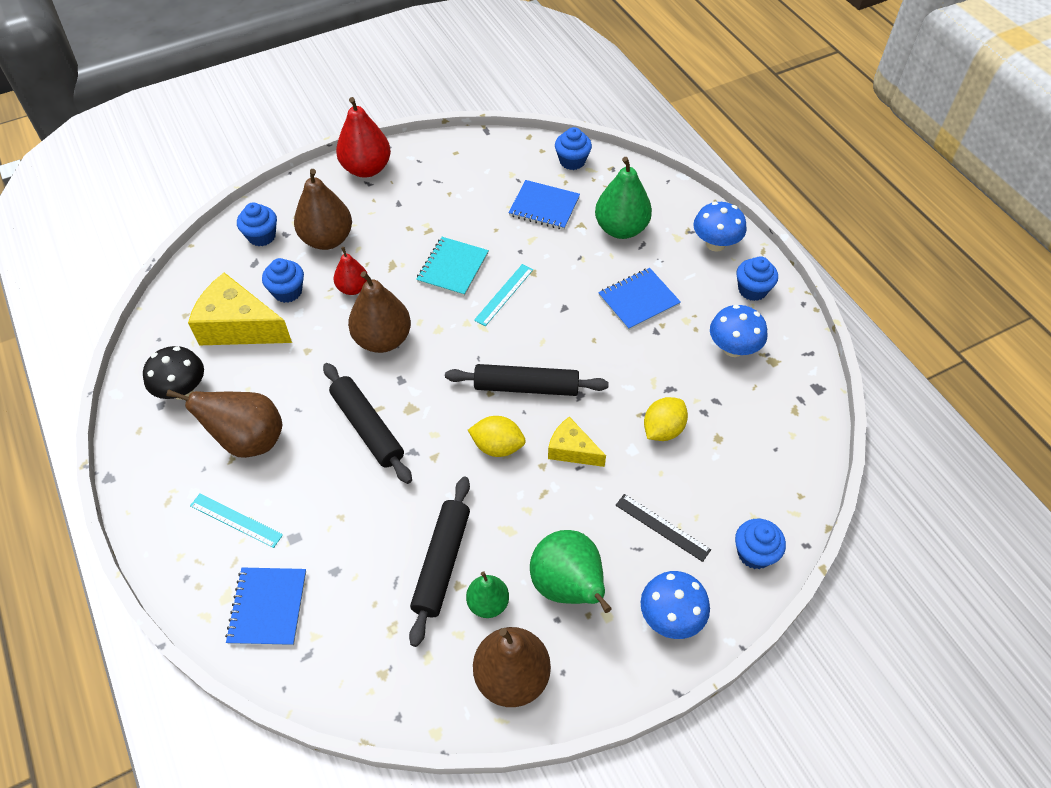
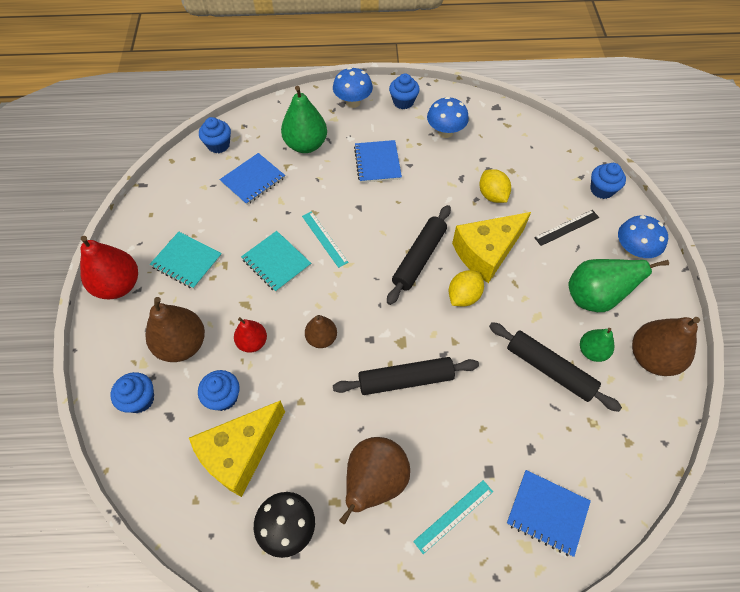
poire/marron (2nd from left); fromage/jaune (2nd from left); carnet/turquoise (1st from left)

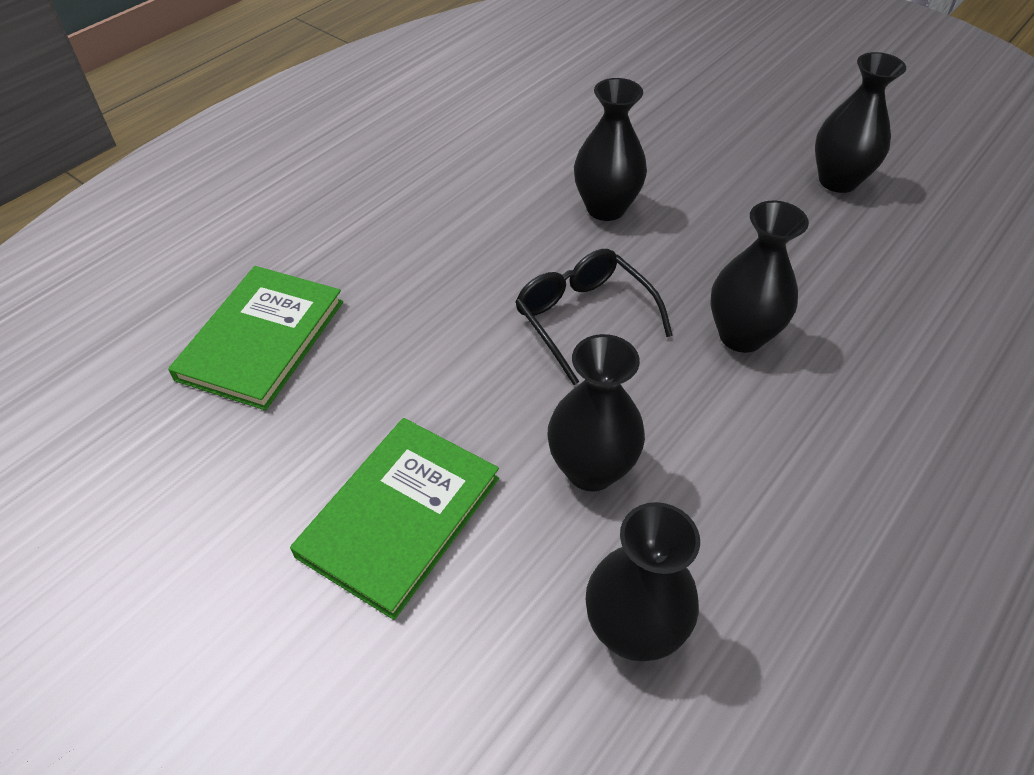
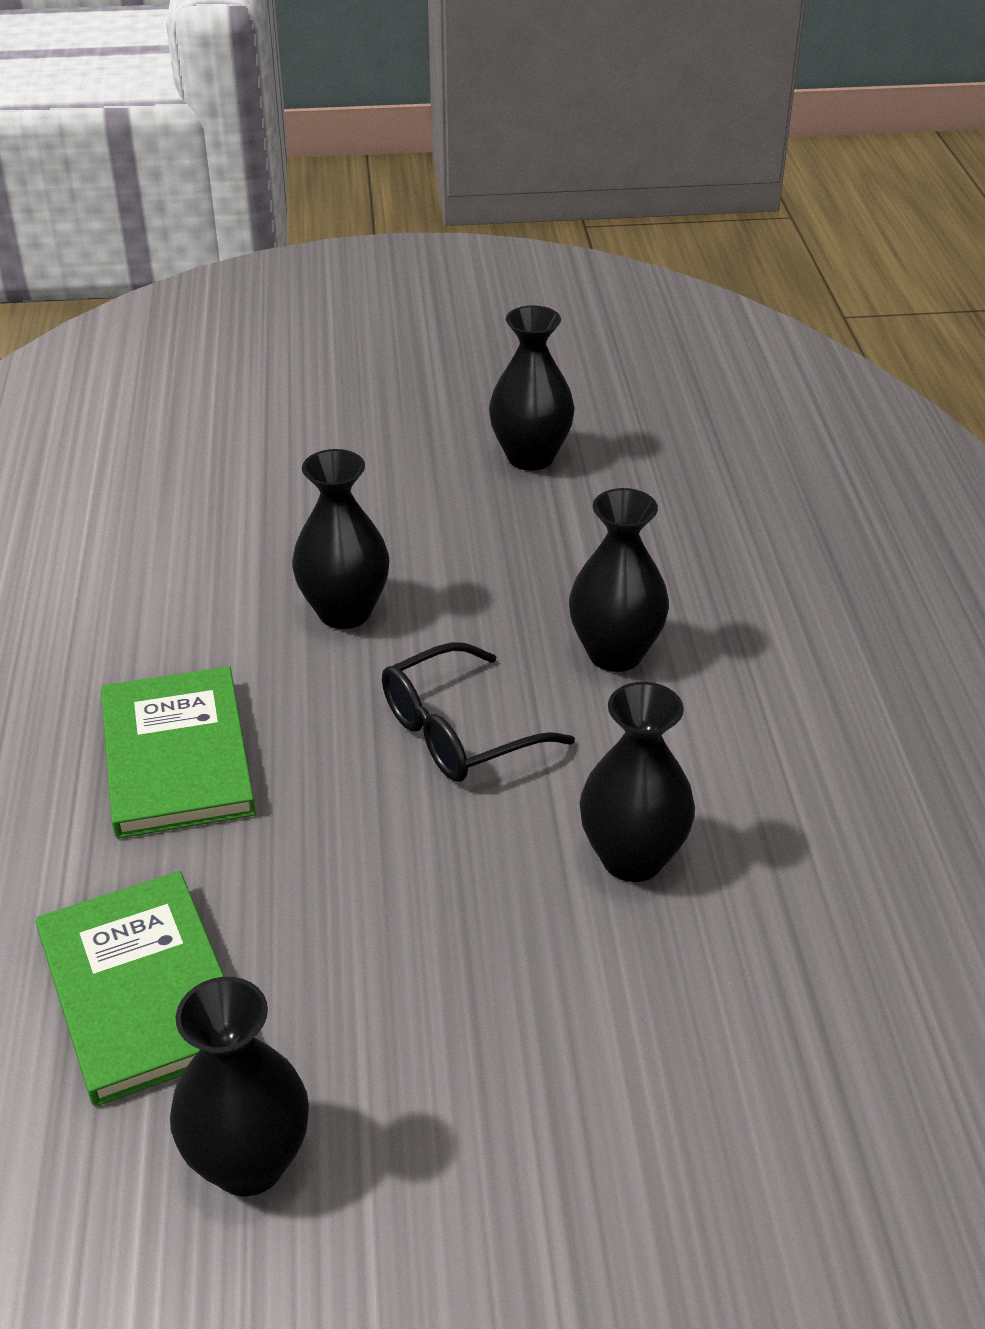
lunettes/noir; livre/vert (2nd from left); vase/noir (1st from left)

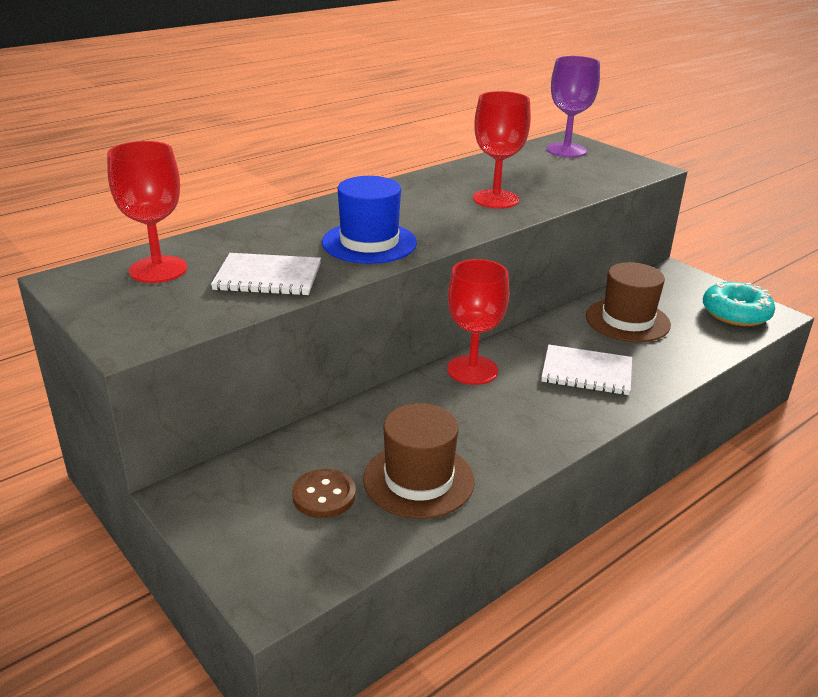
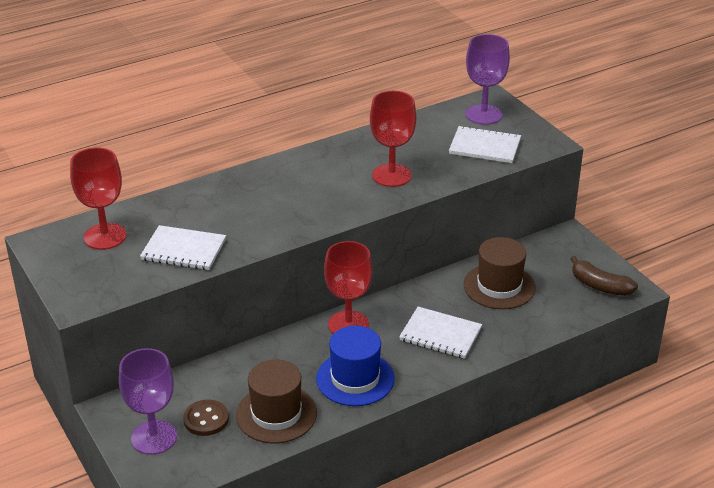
chapeau/bleu; banane/marron; carnet/blanc (3rd from left); verre à pied/violet (1st from left)

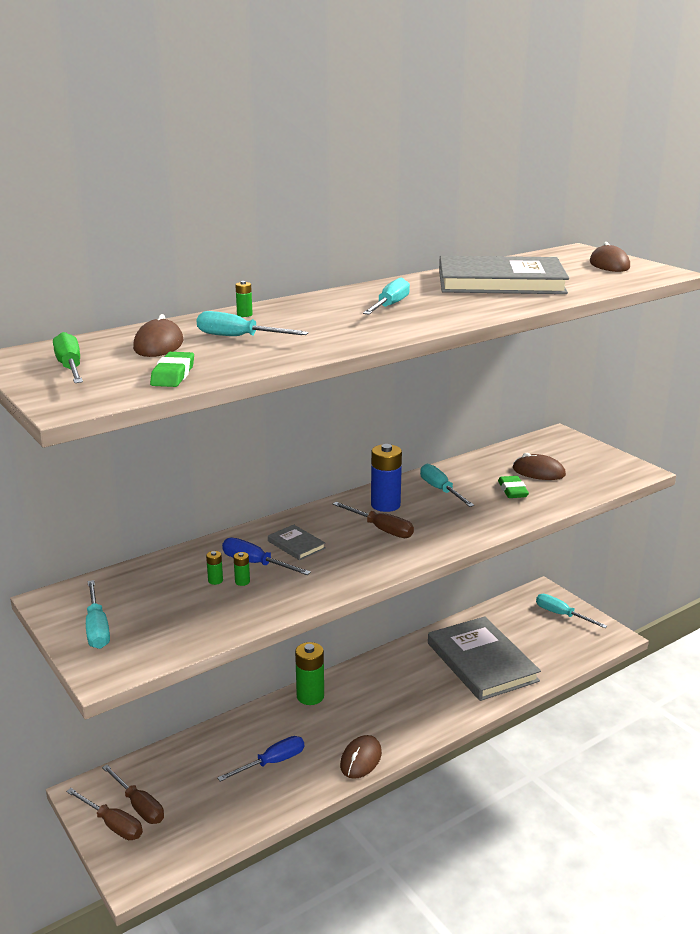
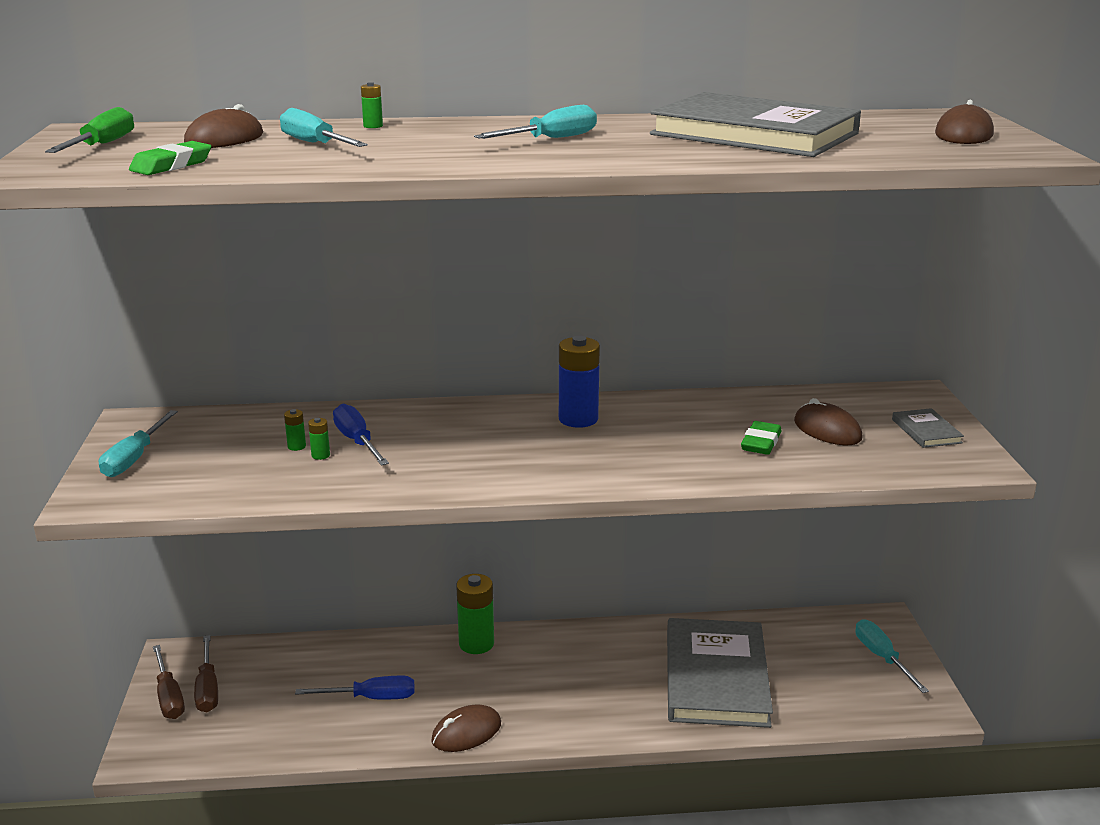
tournevis/turquoise (4th from left in the first image); tournevis/marron (3rd from left in the first image); livre/gris (3rd from left)

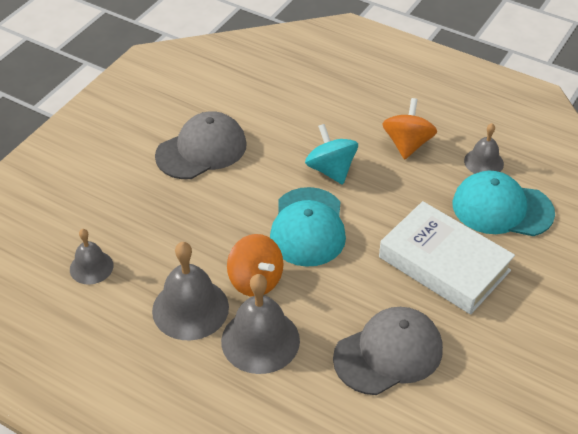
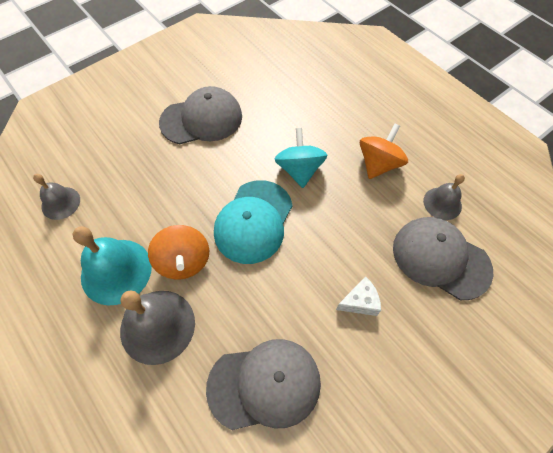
casquette/gris (3rd from left); fromage/blanc; cloche/turquoise

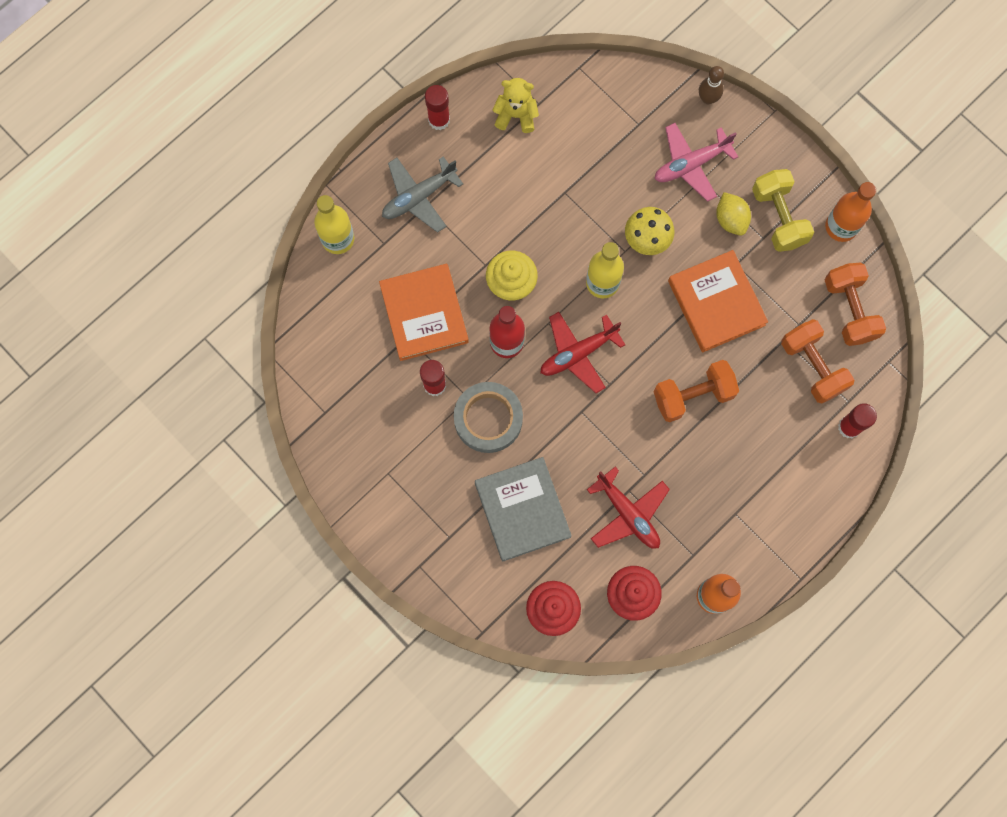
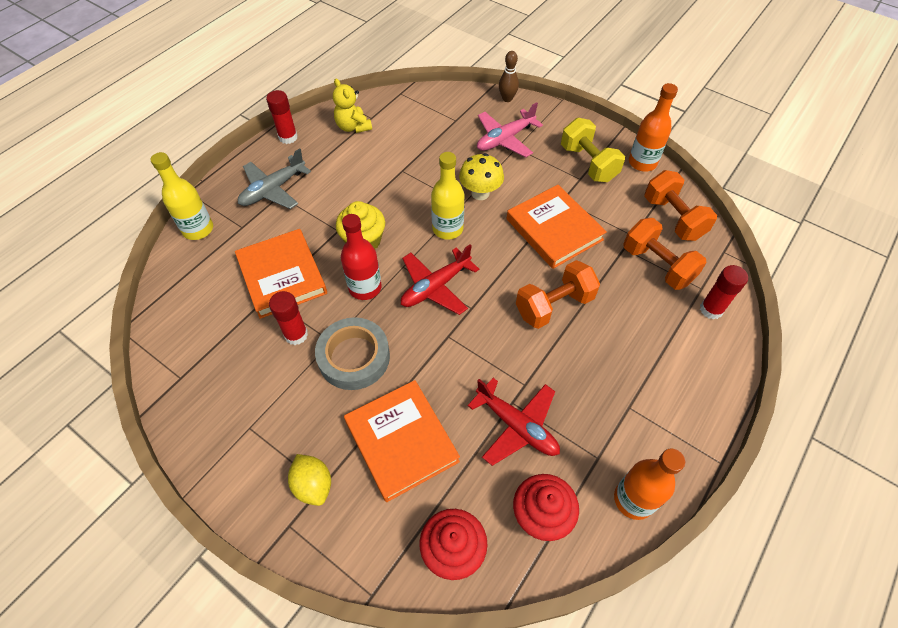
ours en peluche/jaune; citron/jaune; livre/orange (2nd from left)

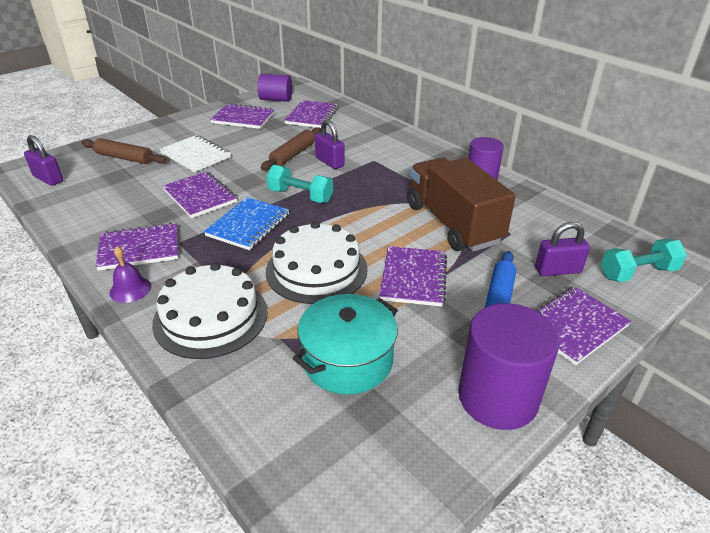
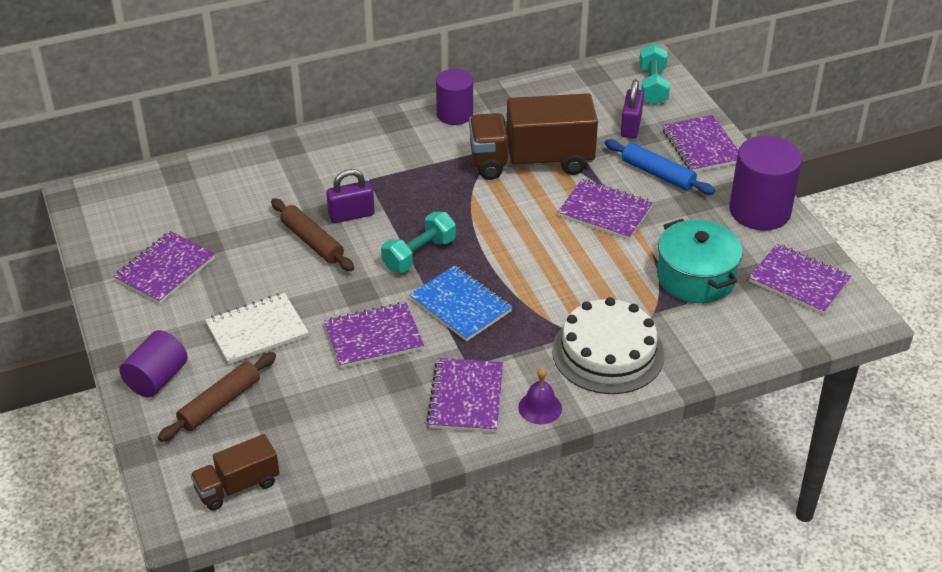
cylindre/violet (1st from left); carnet/violet (6th from left); camion/marron (1st from left); gâteau/blanc (2nd from left in the first image)

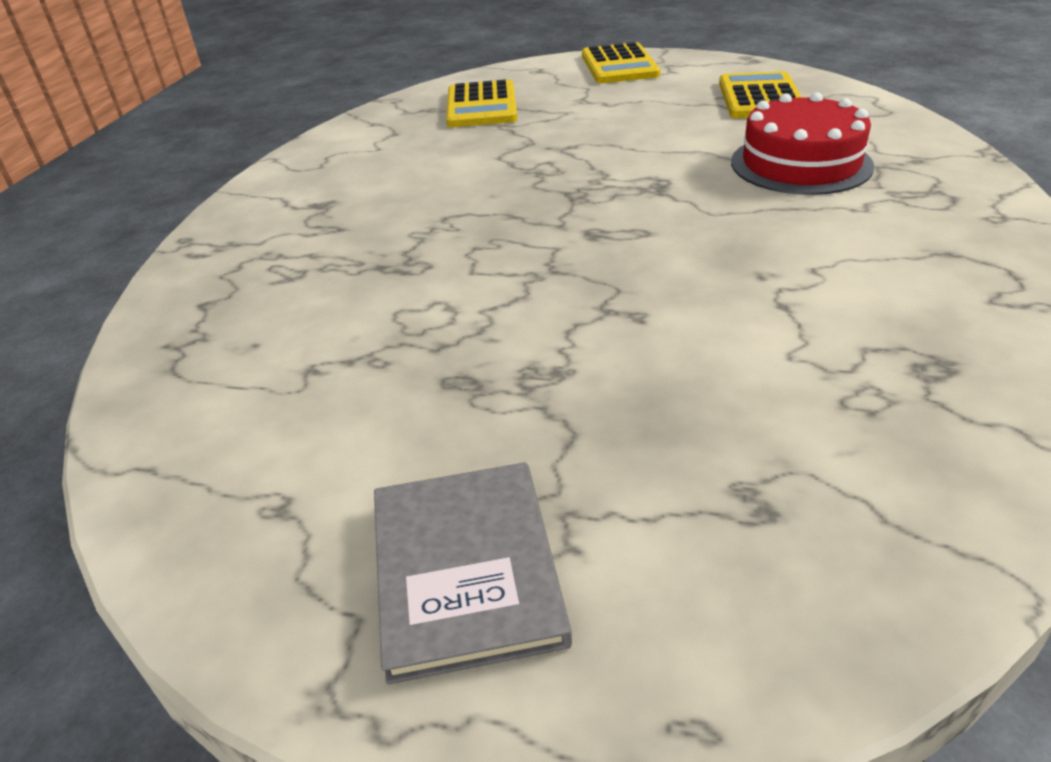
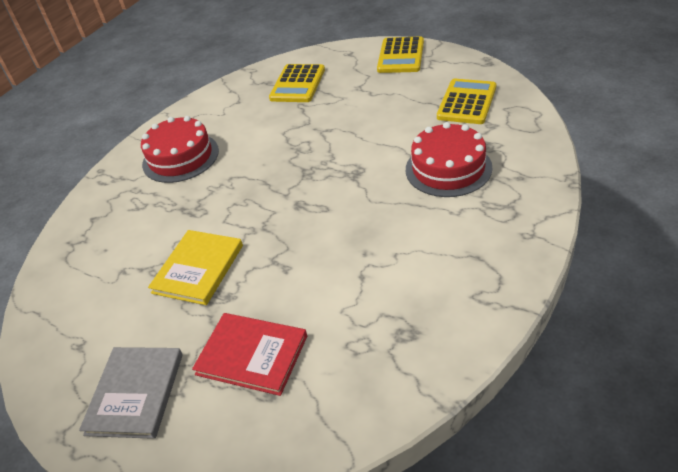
gâteau/rouge (1st from left); livre/jaune; livre/rouge

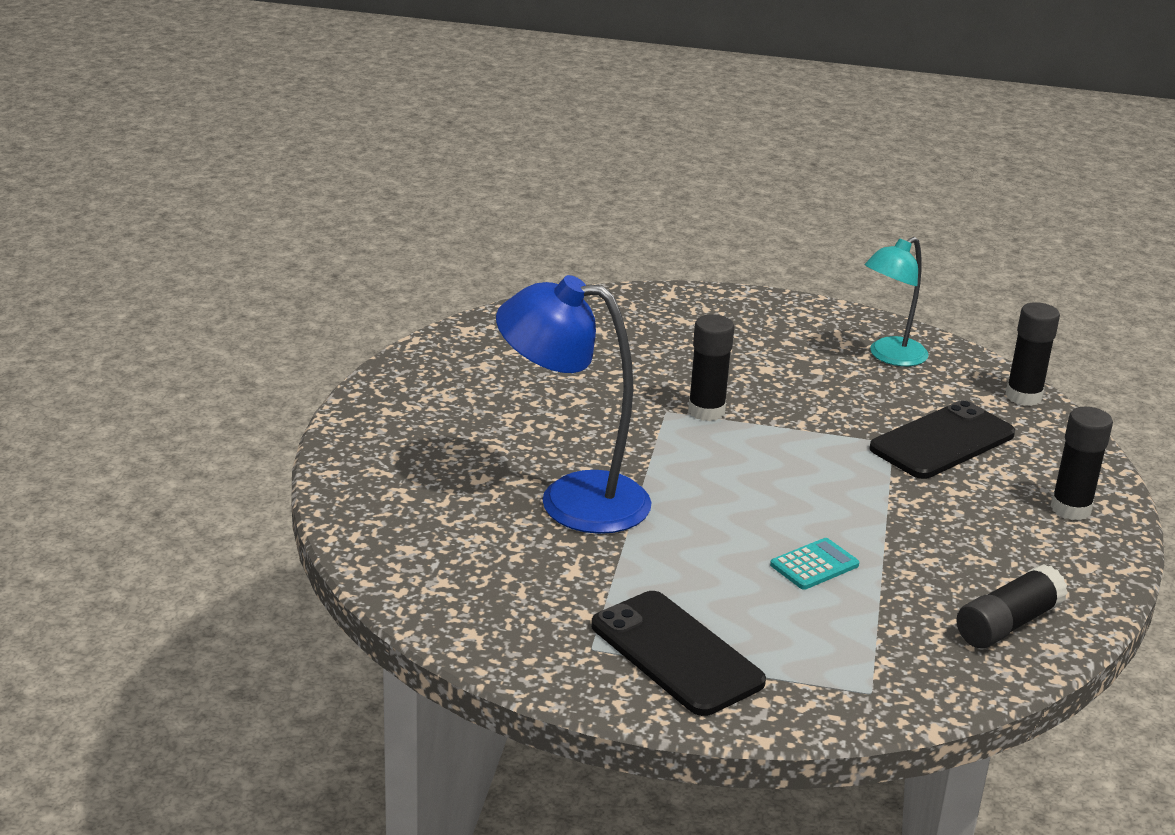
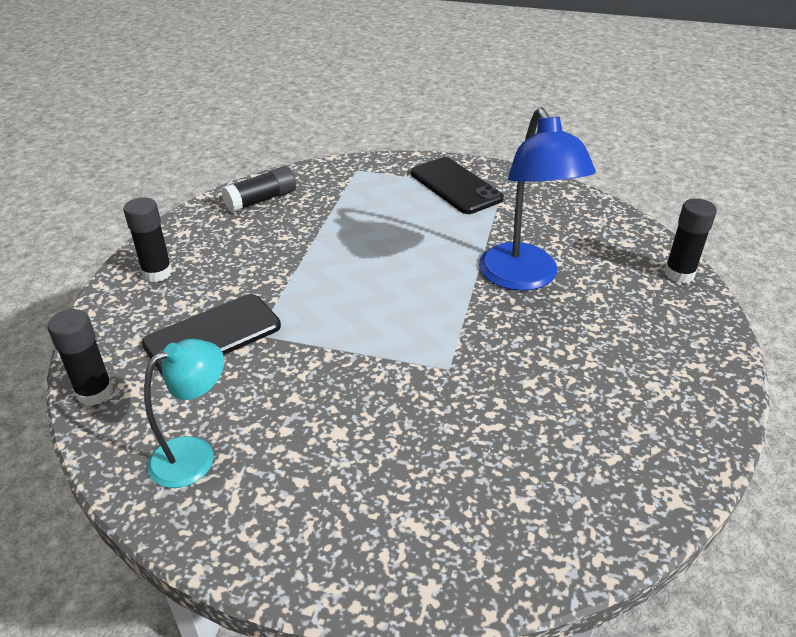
lampe/bleu; bâton de colle/noir (4th from left); calculatrice/turquoise

